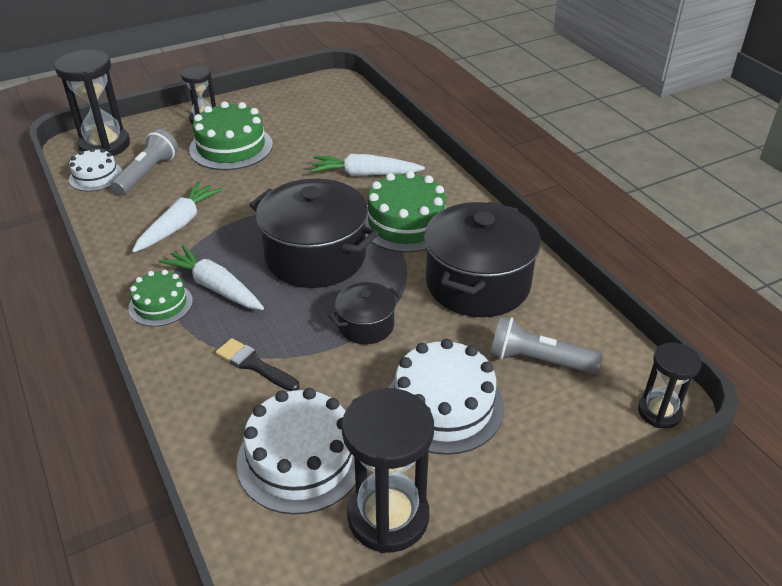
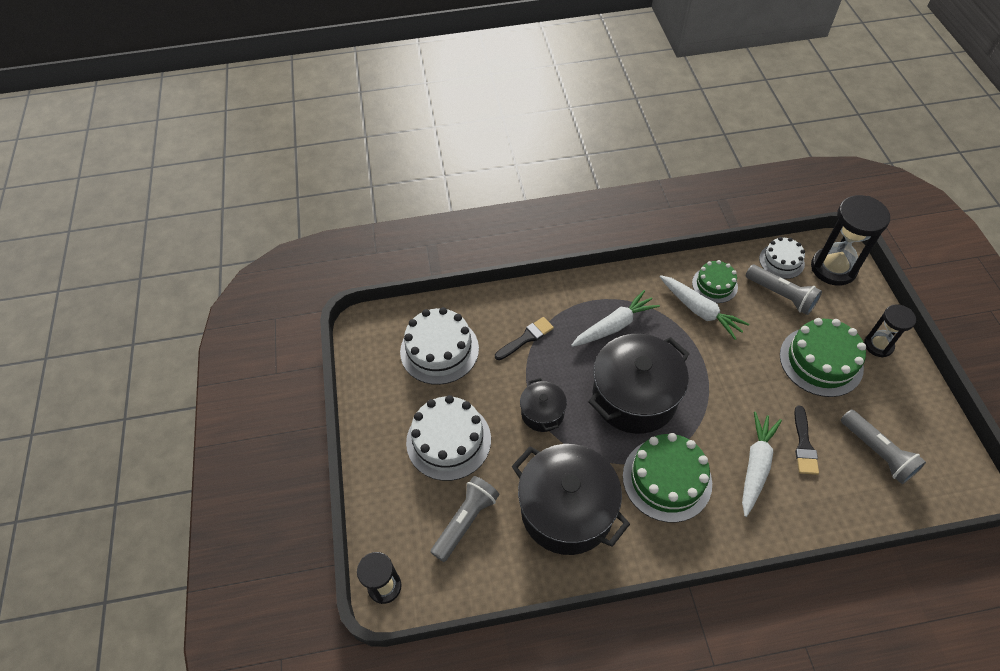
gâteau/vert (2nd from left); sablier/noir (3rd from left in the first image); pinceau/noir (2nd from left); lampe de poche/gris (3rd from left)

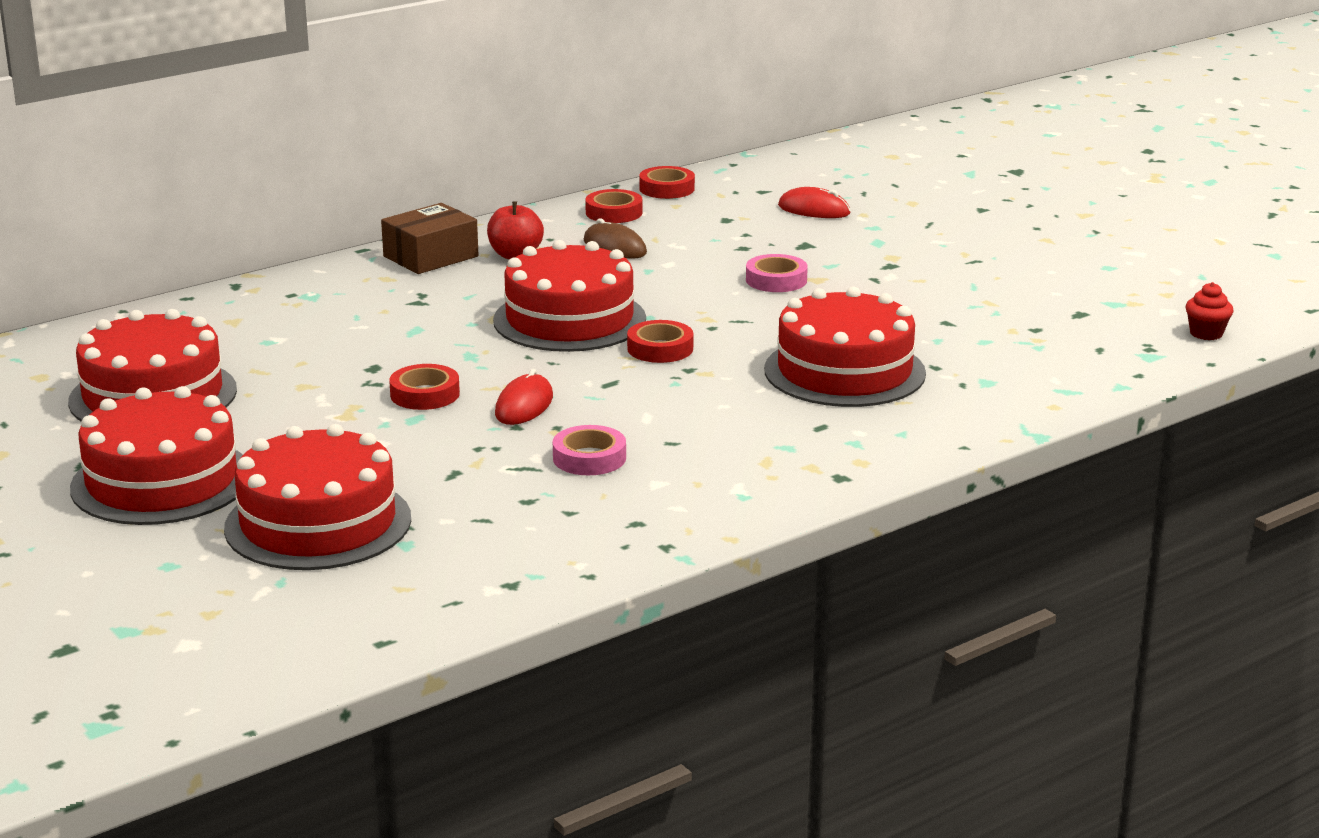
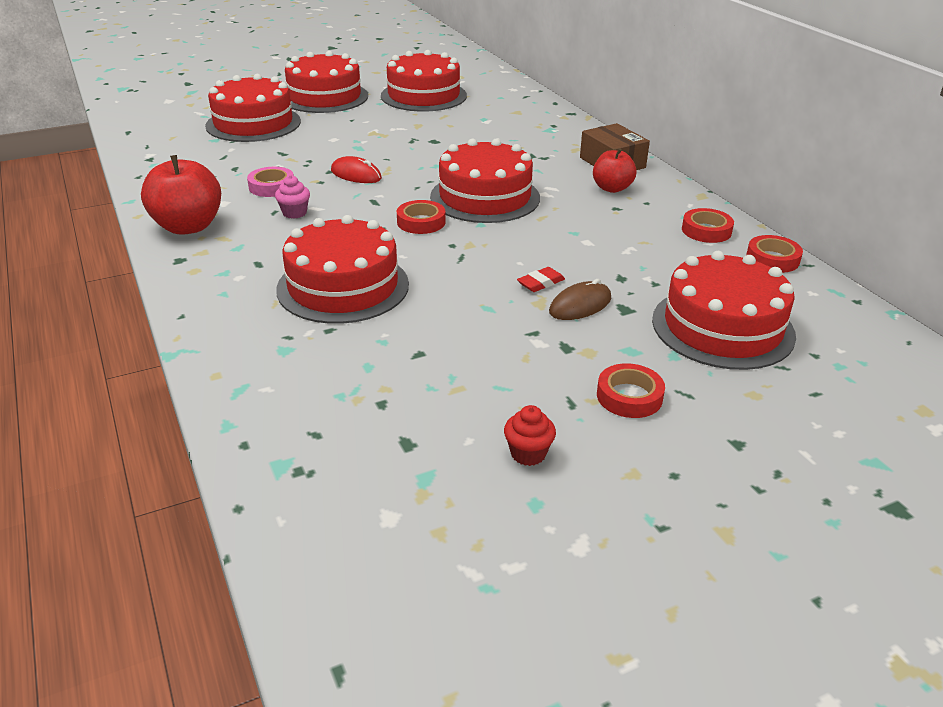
gâteau/rouge (6th from left); souris/marron; gomme/rouge; muffin/rouge; ruban adhésif/rouge (2nd from left); pomme/rouge (1st from left); muffin/rose

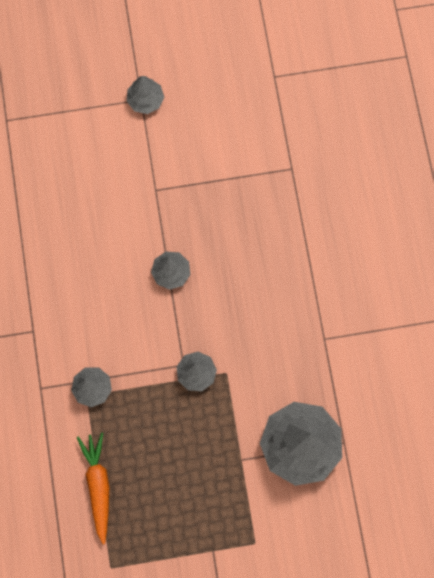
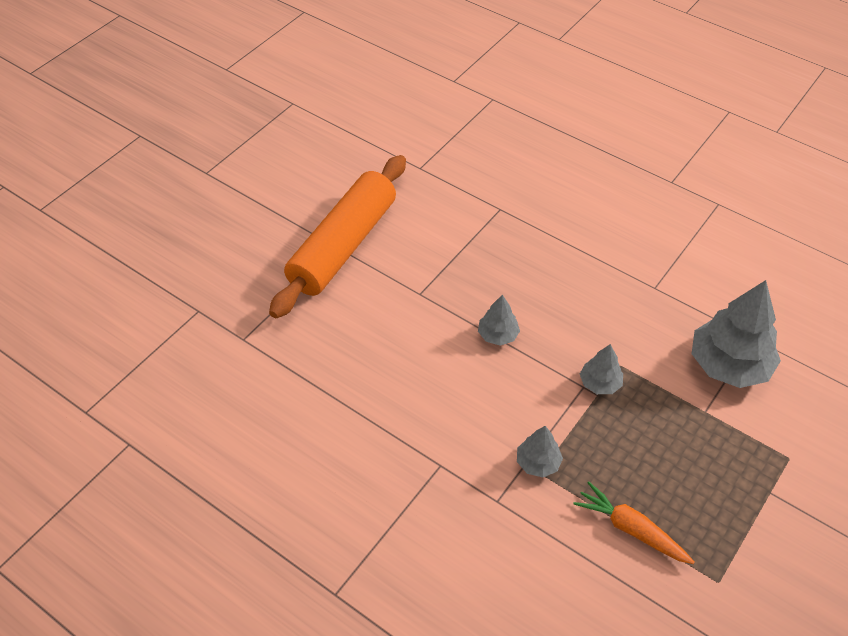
rouleau à pâtisserie/orange

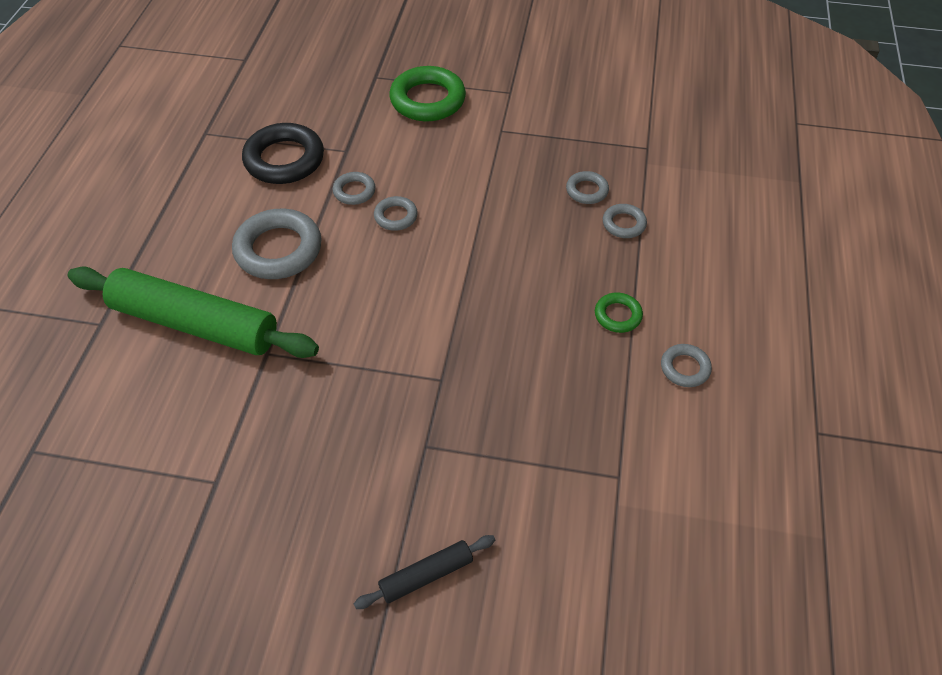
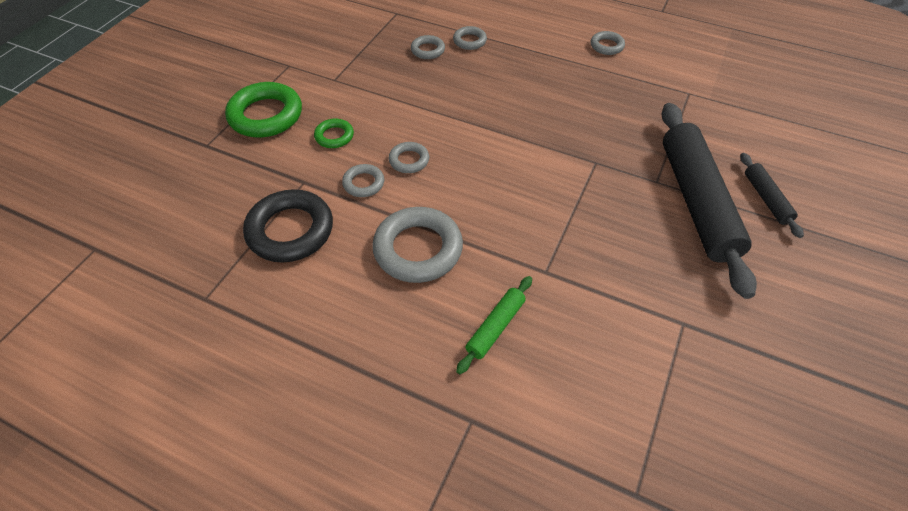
rouleau à pâtisserie/vert; anneau/vert (2nd from left); rouleau à pâtisserie/noir (1st from left)

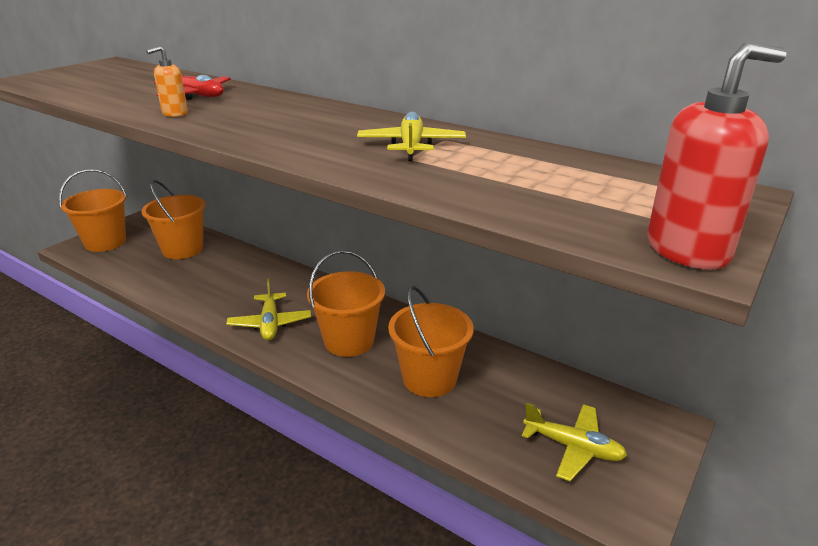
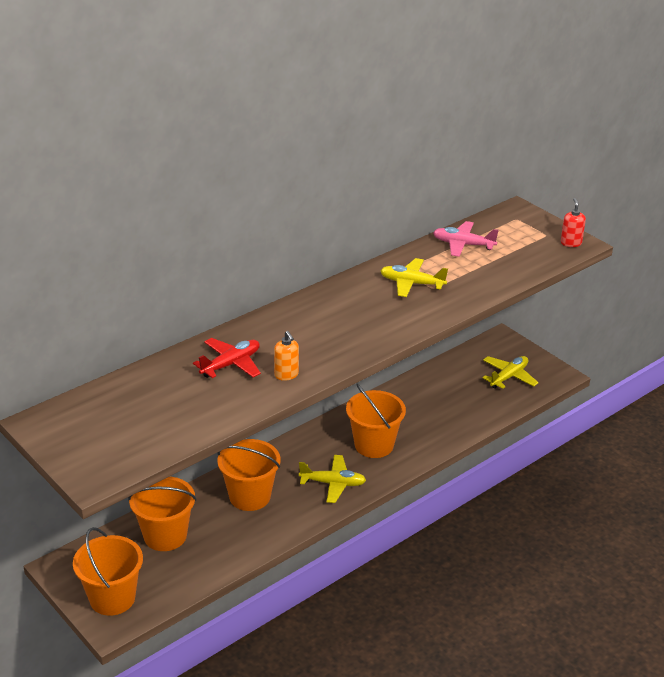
distributeur de savon/rouge; seau/orange (3rd from left); avion/rose

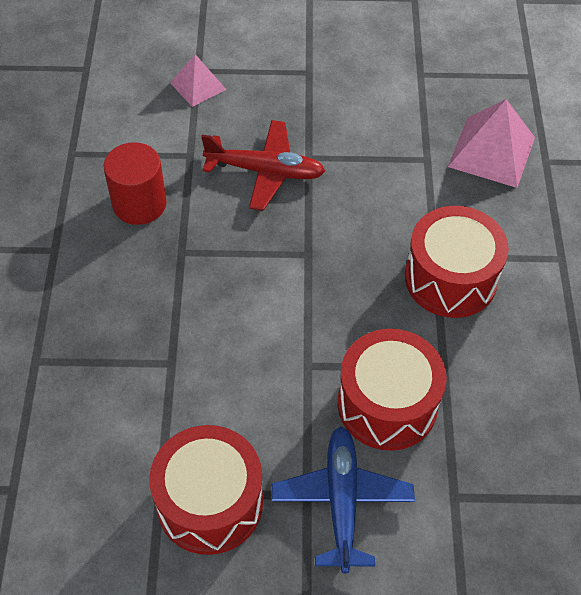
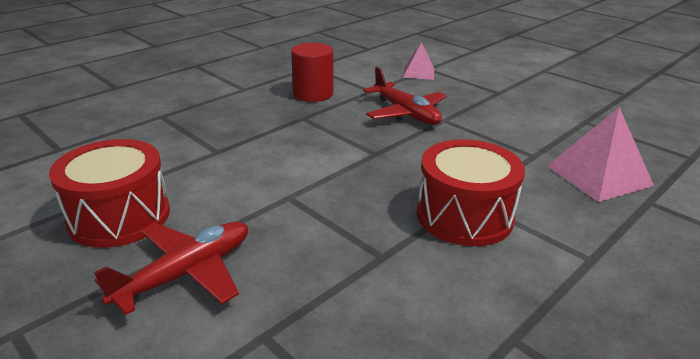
tambour/rouge (2nd from left in the first image); avion/rouge (1st from left)

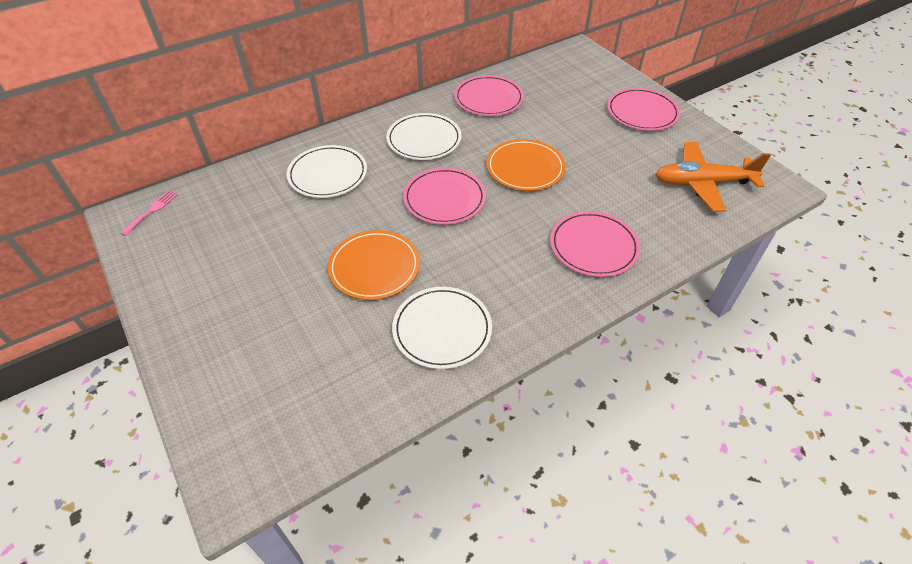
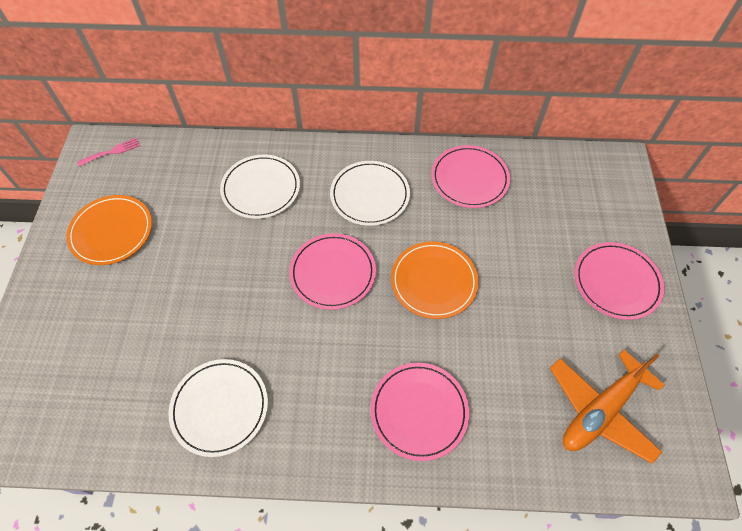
avion/orange; assiette/orange (1st from left)

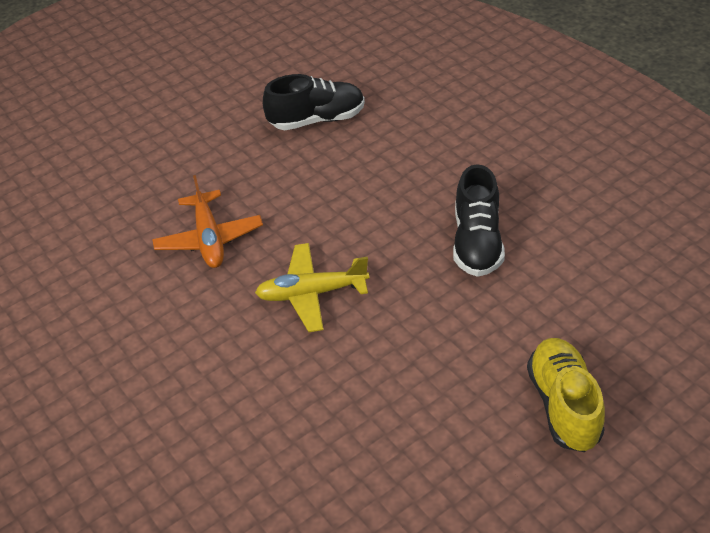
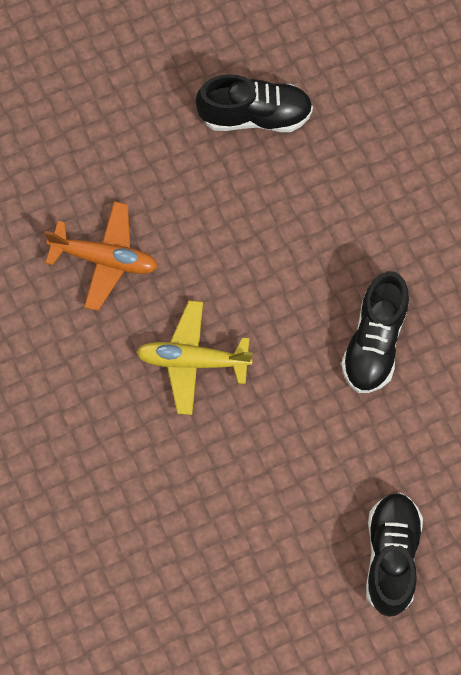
avion/orange; chaussure/noir (3rd from left)

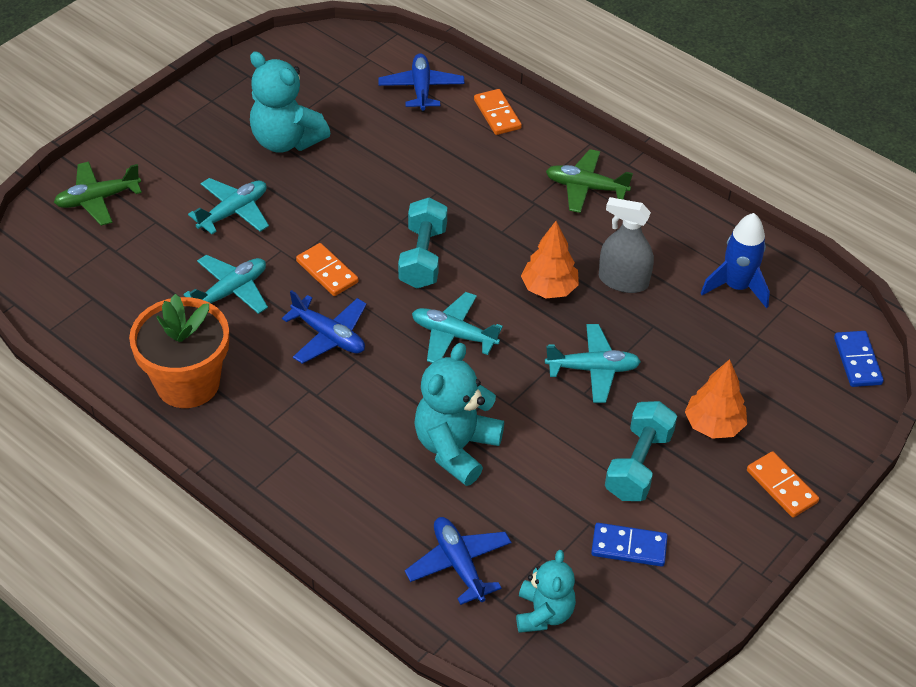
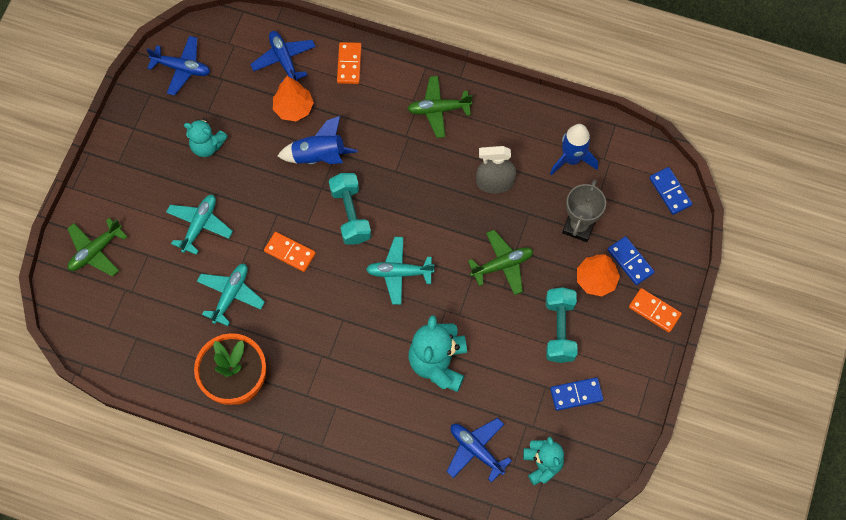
ours en peluche/turquoise (1st from left); domino/orange (2nd from left); arbre/orange (1st from left); avion/bleu (1st from left); avion/vert (3rd from left); fusée/bleu (1st from left); trophée/gris; domino/bleu (2nd from left)

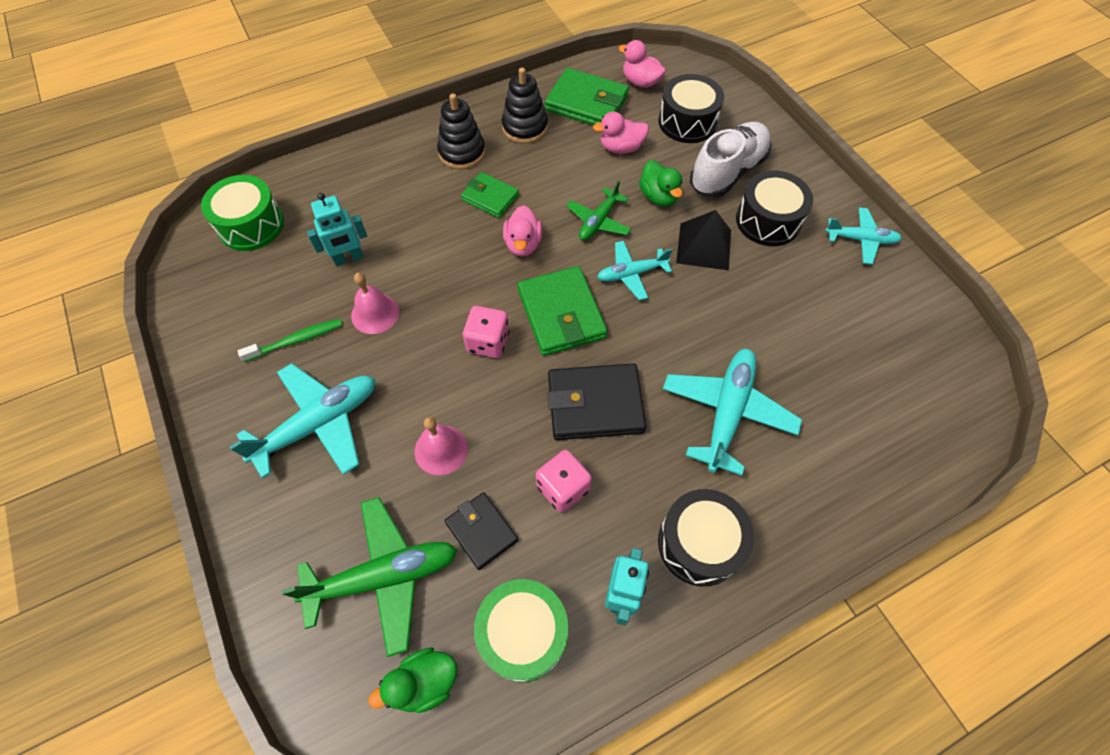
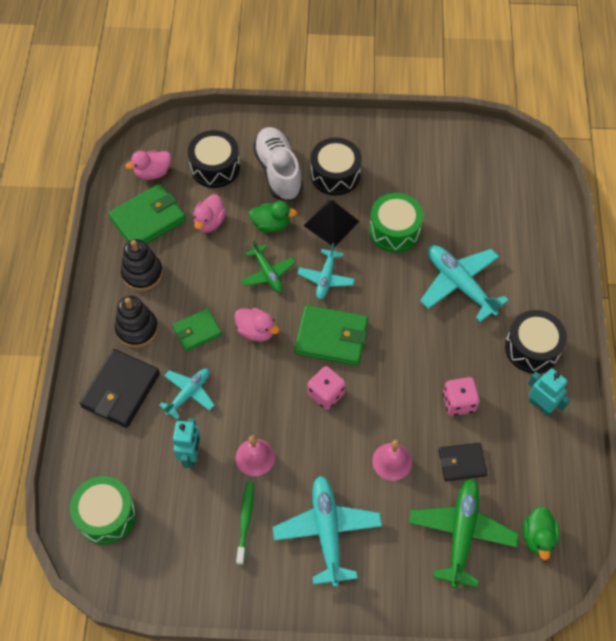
avion/turquoise (1st from left); portefeuille/noir (1st from left); tambour/vert (2nd from left)

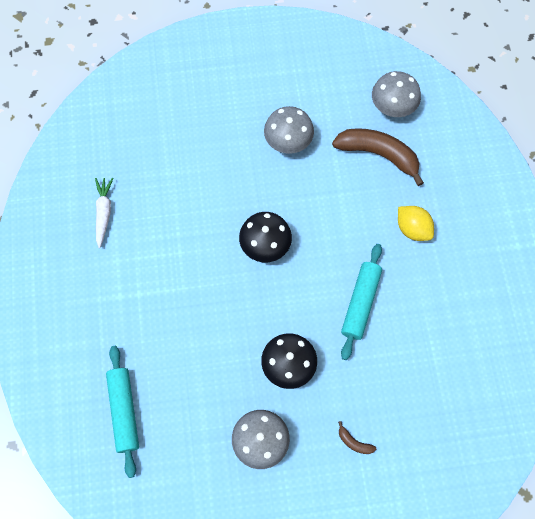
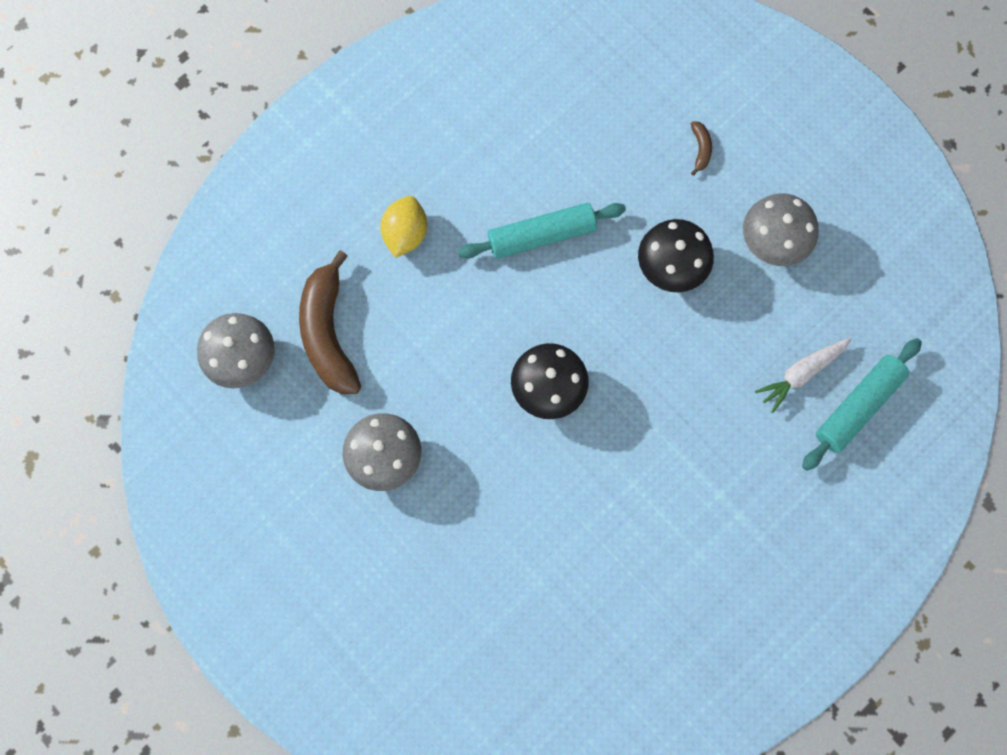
carotte/blanc

